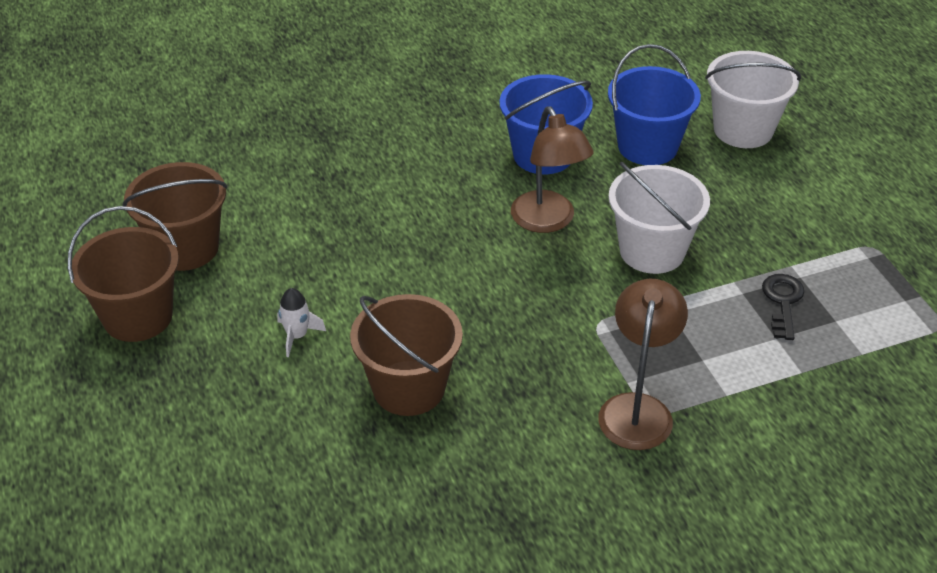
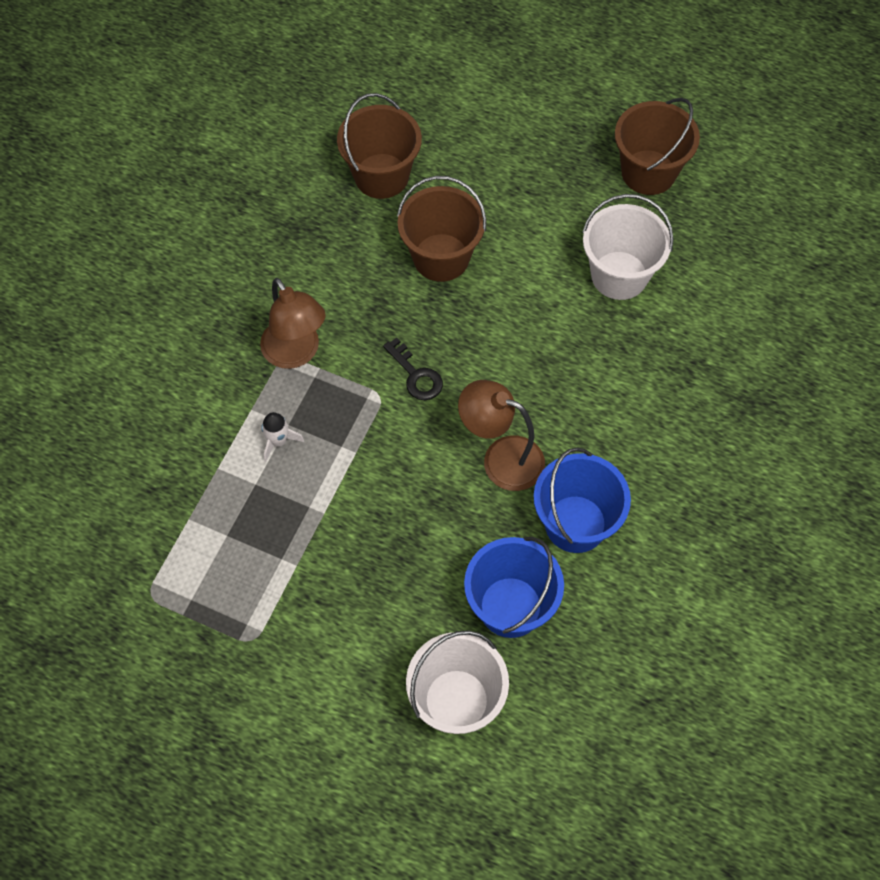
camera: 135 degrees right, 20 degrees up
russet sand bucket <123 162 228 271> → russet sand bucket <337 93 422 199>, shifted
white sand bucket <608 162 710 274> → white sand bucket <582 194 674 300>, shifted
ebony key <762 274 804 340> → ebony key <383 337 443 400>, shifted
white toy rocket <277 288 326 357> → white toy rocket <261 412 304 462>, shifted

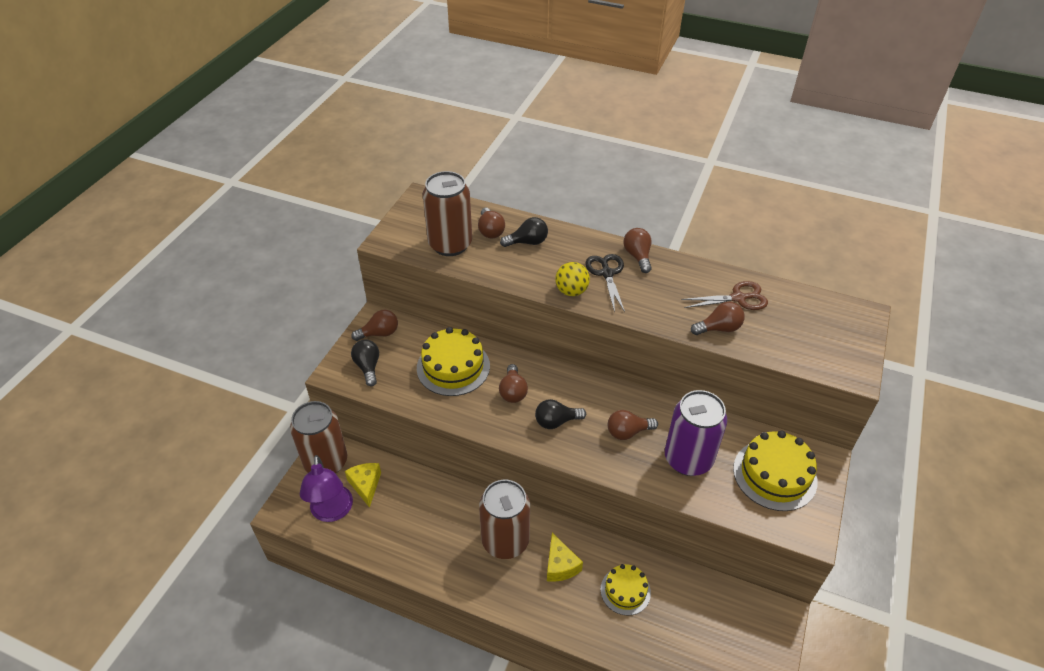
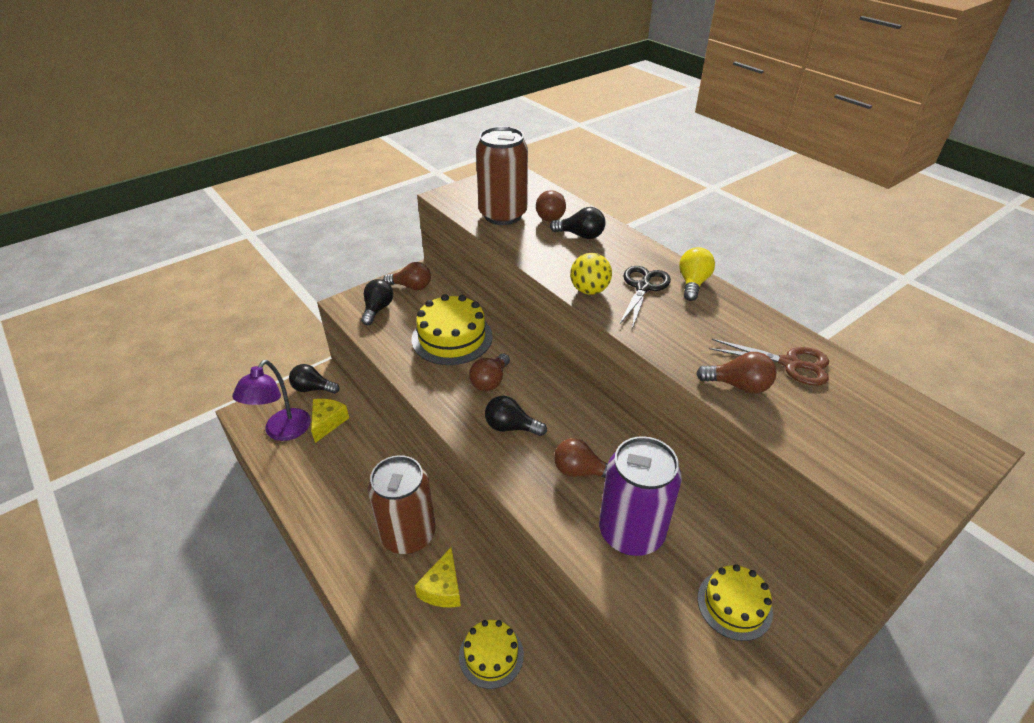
camera: 30 degrees right, 5 degrees down
russet lightbulb <623 228 652 273> → bright yellow lightbulb <679 247 715 301>
russet soda can <290 401 347 474> → ebony lightbulb <289 364 340 394>
bright yellow gateau <733 431 818 511> → bright yellow gateau <697 564 773 641>, x0.61

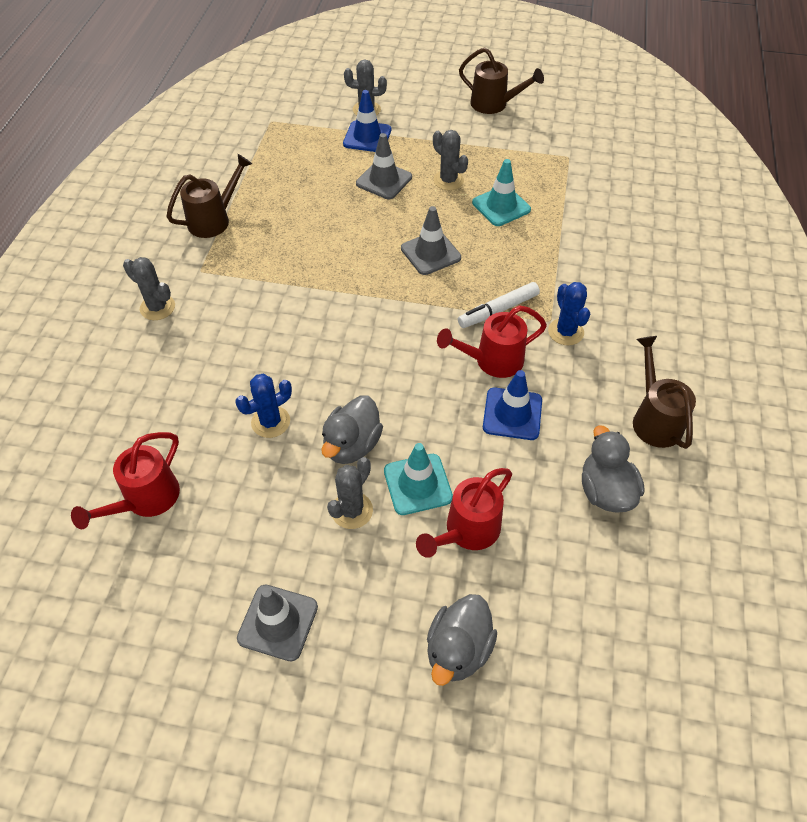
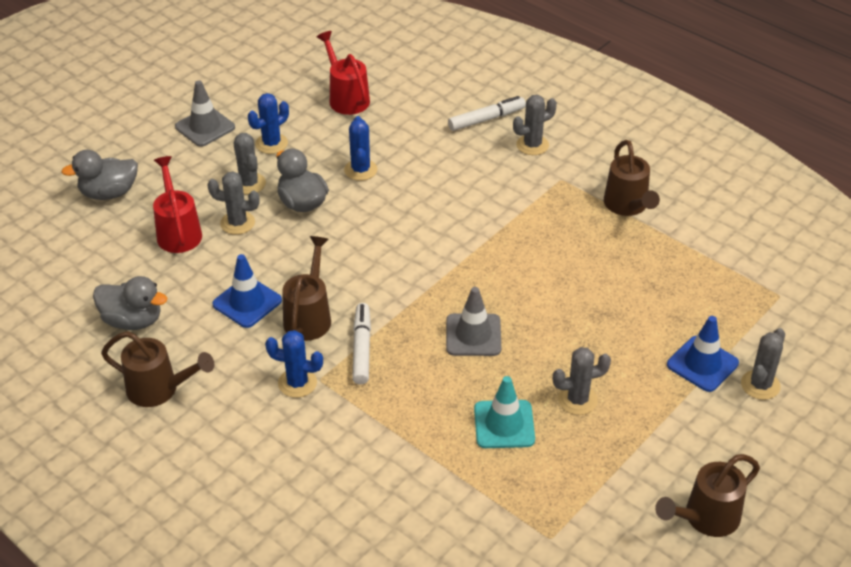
camera: 120 degrees right, 10 degrees down
ash-grey road cone <356 133 412 199> → -
red watering can <437 305 547 378> → russet watering can <282 236 331 341>
aqua road cone <384 443 453 515> → ash-grey prickly plant <207 171 260 235>
ash-grey duck <427 594 497 686> → ash-grey duck <62 150 138 200>, 75 degrees counterclockwise
- → royal blue prickly plant <248 93 289 154>
- → white marker pen <448 96 526 131>

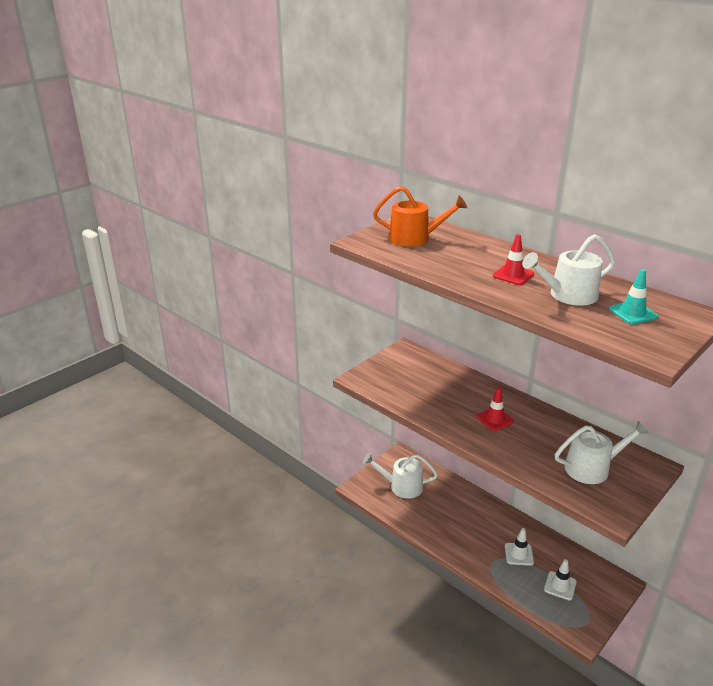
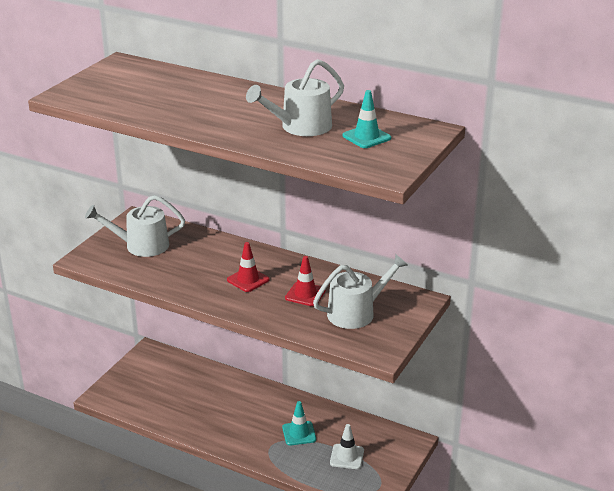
camera: 15 degrees left, 0 degrees up
orange watering can <373 186 467 247> → -
red road cone <493 234 534 285> → red road cone <285 256 326 306>, shifted
white watering can <363 453 438 499> → white watering can <85 195 185 257>, shifted
white road cone <505 528 534 566> → aqua road cone <282 401 316 445>

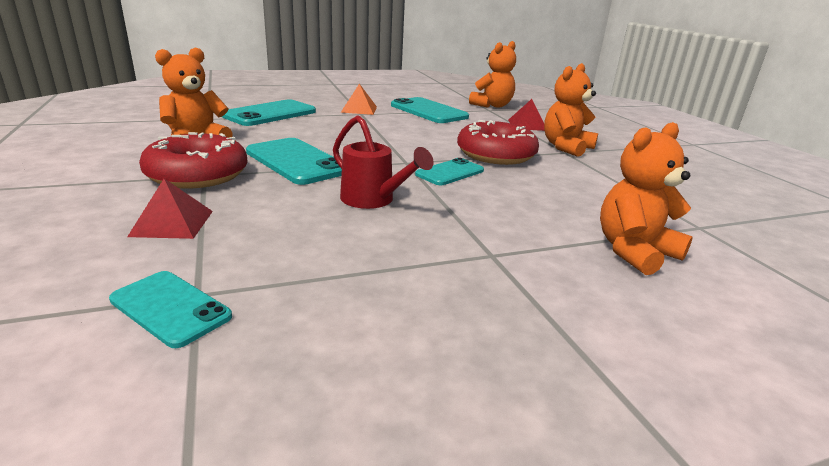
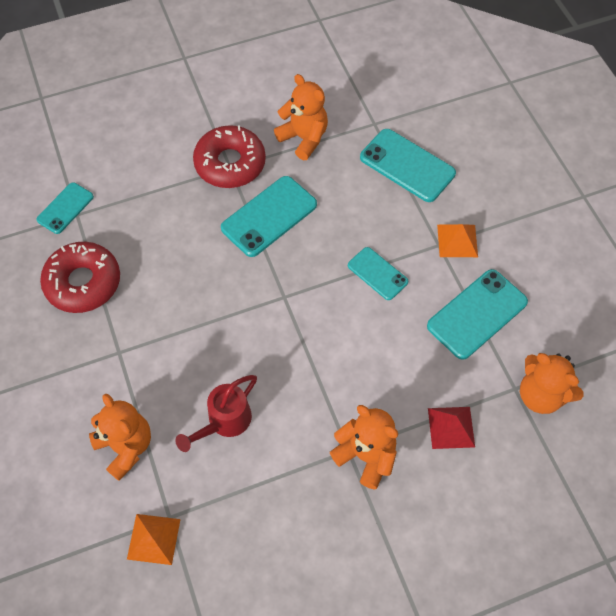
camera: 90 degrees right, 35 degrees up
red watering can <333 115 434 209> → red watering can <176 375 257 452>, shifted
red donut <457 120 539 165> → red donut <40 242 120 313>, shifted
aqua phone <415 158 484 185> → aqua phone <348 247 408 300>, shifted
red pyramid shape <127 179 213 239> → -
- → orange pyramid shape <127 514 180 565>

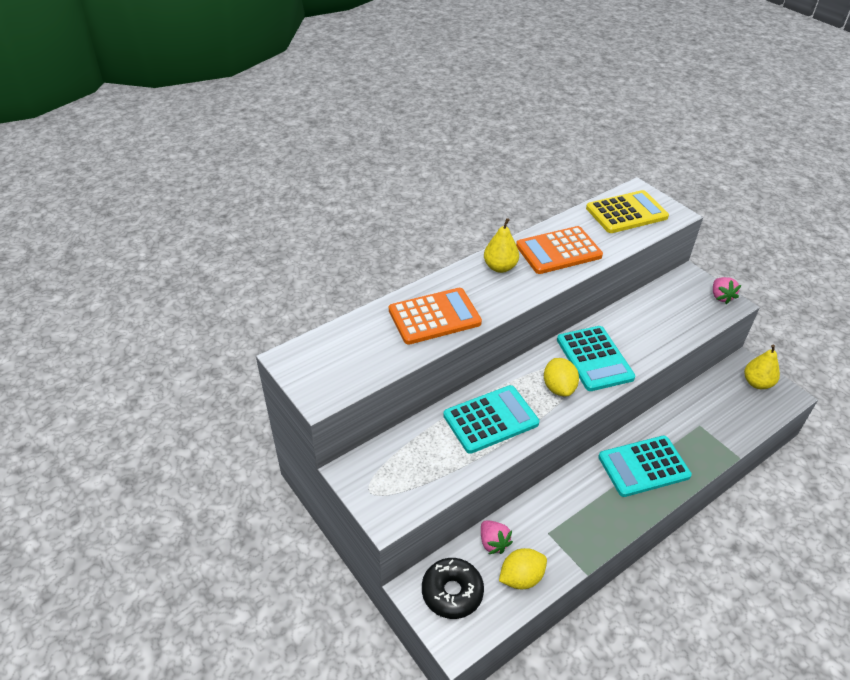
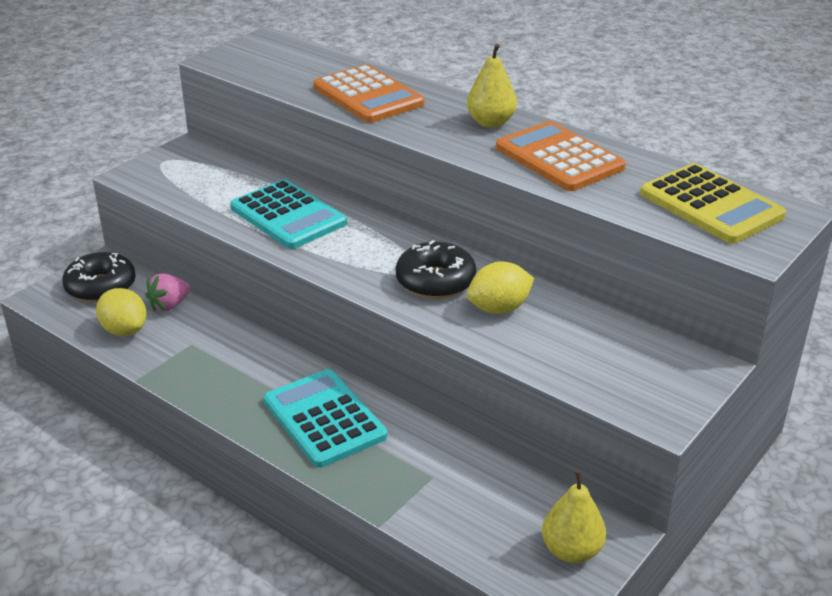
camera: 75 degrees right, 10 degrees down
pink strawberry <713 277 741 304> → -
aqua calculator <557 326 635 391> → ebony donut <396 240 477 299>
bright yellow citrus fruit <544 358 579 396> → bright yellow citrus fruit <467 261 534 314>, shifted

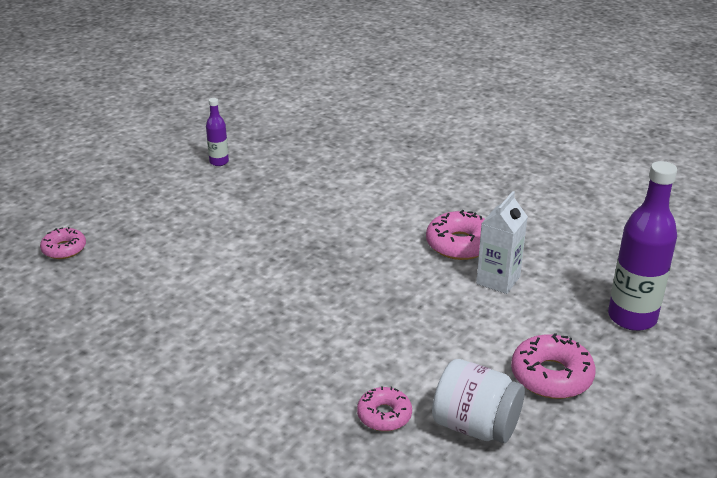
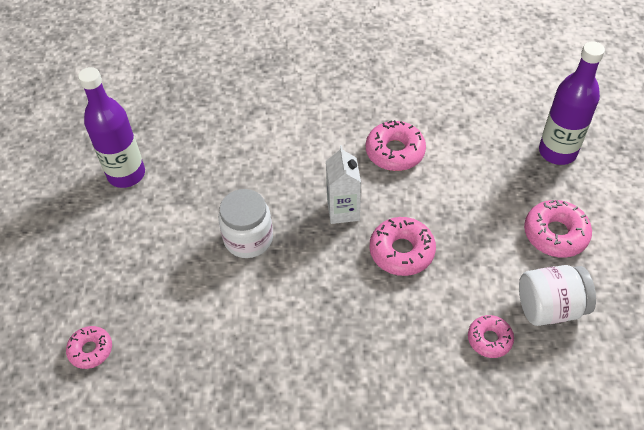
camera: 35 degrees left, 20 degrees up
violet drink bottle <206 98 229 166> → violet drink bottle <78 67 145 188>, x1.99
white milk carton <476 191 528 294> → white milk carton <326 145 361 224>, shifted
- → white preserve jar <218 189 273 258>
- → pink donut <370 217 436 276>

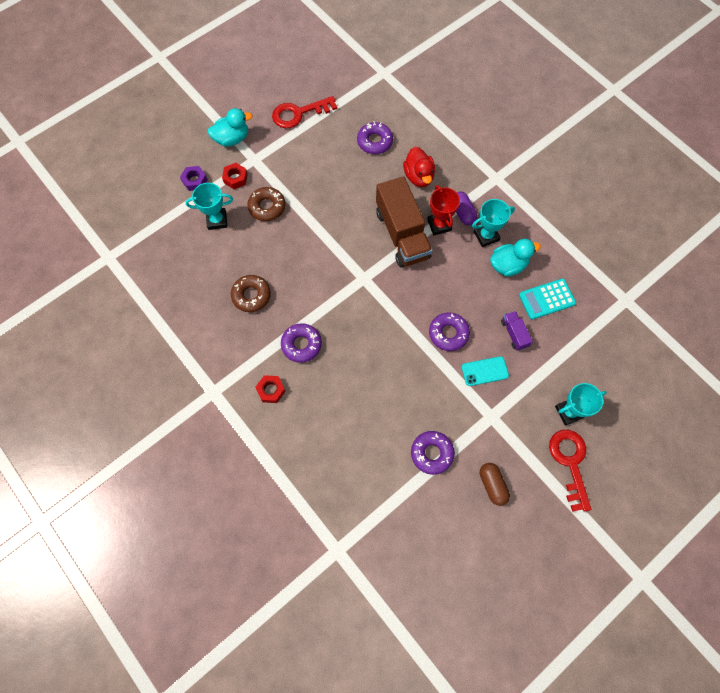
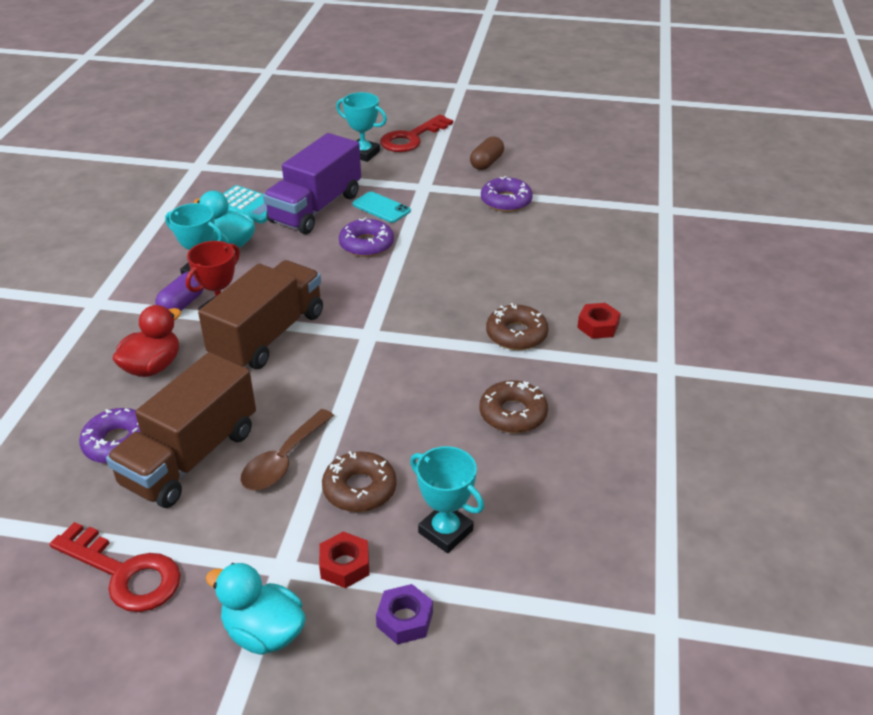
camera: 130 degrees left, 30 degrees down
violet truck <501 311 533 351> → violet truck <263 133 361 234>, x2.24
violet donut <281 323 322 363> → russet donut <486 303 549 350>
- → russet truck <106 352 256 508>
- → russet spoon <240 409 334 490>

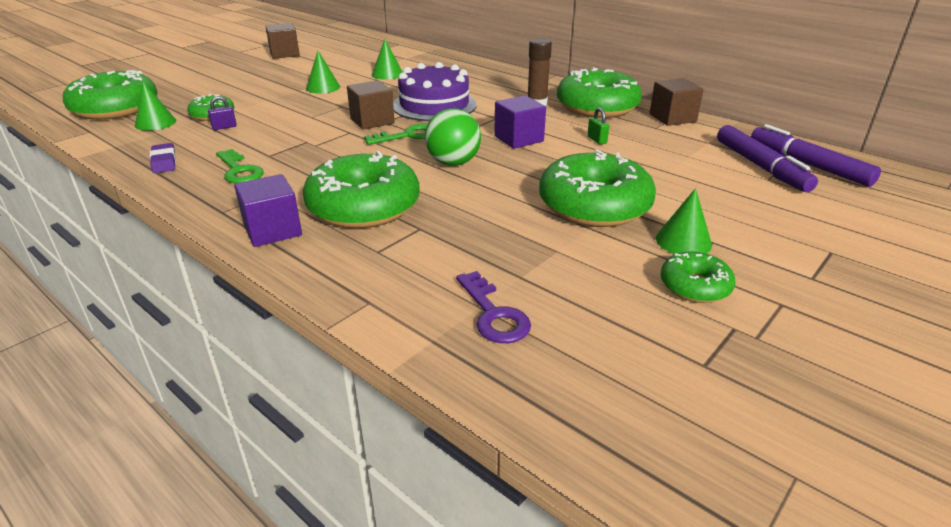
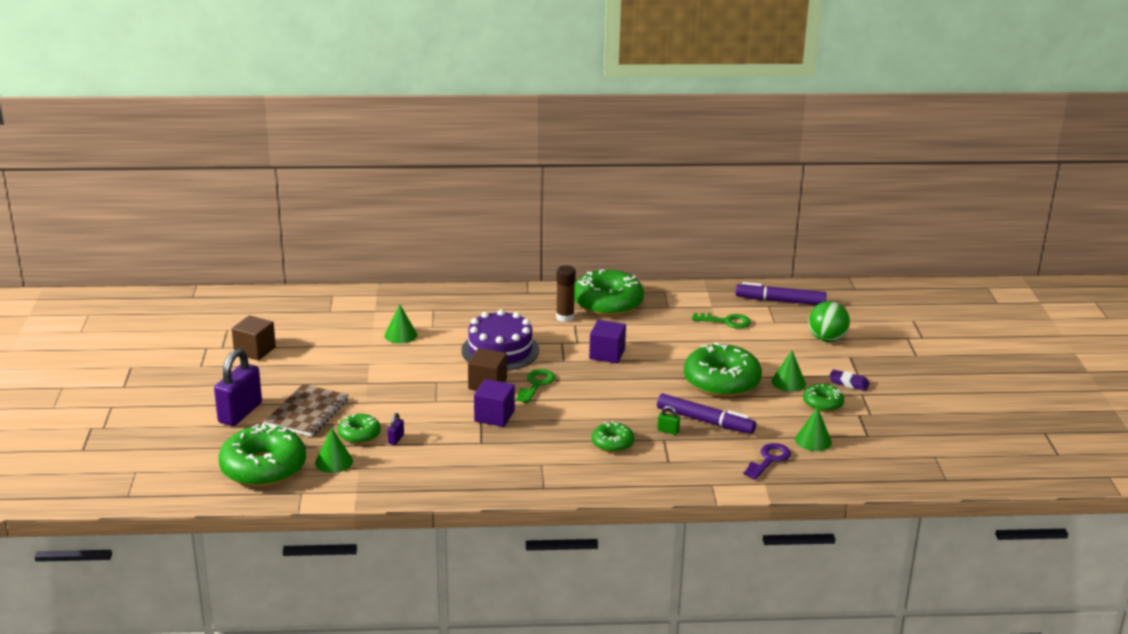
camera: 45 degrees left, 5 degrees down
emerald cone shape <306 51 340 94> → emerald cone shape <795 407 832 451>, shifted
russet cube <650 78 704 126> → -
emerald lock <587 107 609 145> → emerald lock <657 406 680 435>, shifted
emerald sphere <425 108 481 166> → emerald sphere <808 301 850 342>, shifted
violet marker pen <717 125 818 192> → violet marker pen <657 393 756 434>, shifted
violet gum eraser <150 143 176 173> → violet gum eraser <829 369 870 391>, shifted
emerald key <216 149 264 183> → emerald key <692 313 751 328>, shifted
emerald donut <303 151 420 228> → emerald donut <592 421 634 453>, x0.51
violet cube <234 174 302 247> → violet cube <474 379 515 427>, shifted
violet key <456 271 531 343> → violet key <743 443 791 480>, 75 degrees counterclockwise
- → violet lock <214 349 262 426>
- → russet notepad <264 384 348 437>

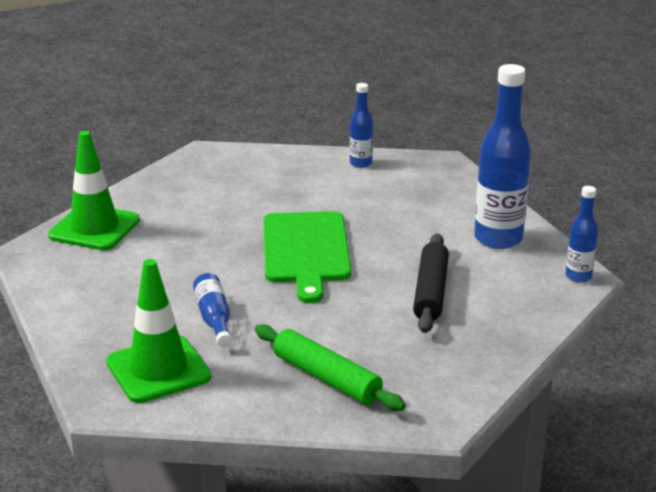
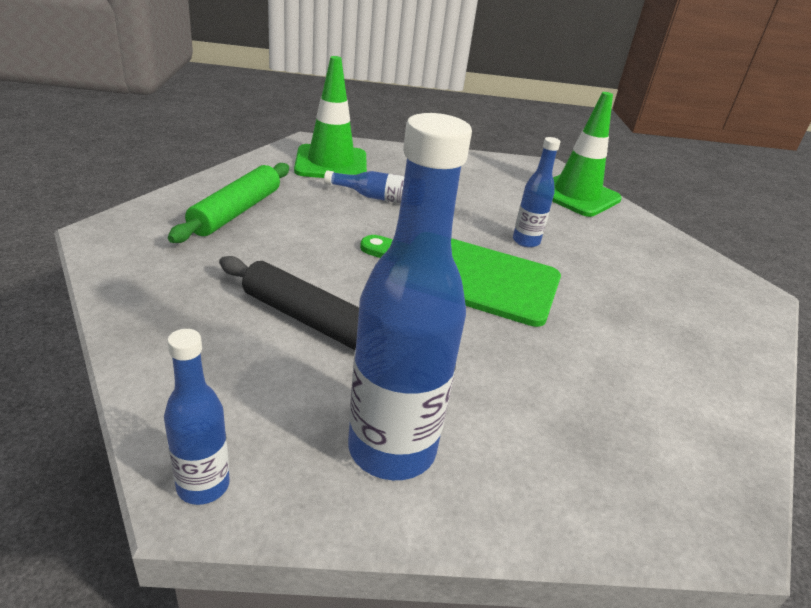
camera: 110 degrees right, 5 degrees up
royal blue drink bottle <350 83 373 168> → royal blue drink bottle <513 137 560 248>, shifted
emerald dough roller <255 324 406 411> → emerald dough roller <168 163 289 243>, 45 degrees counterclockwise

